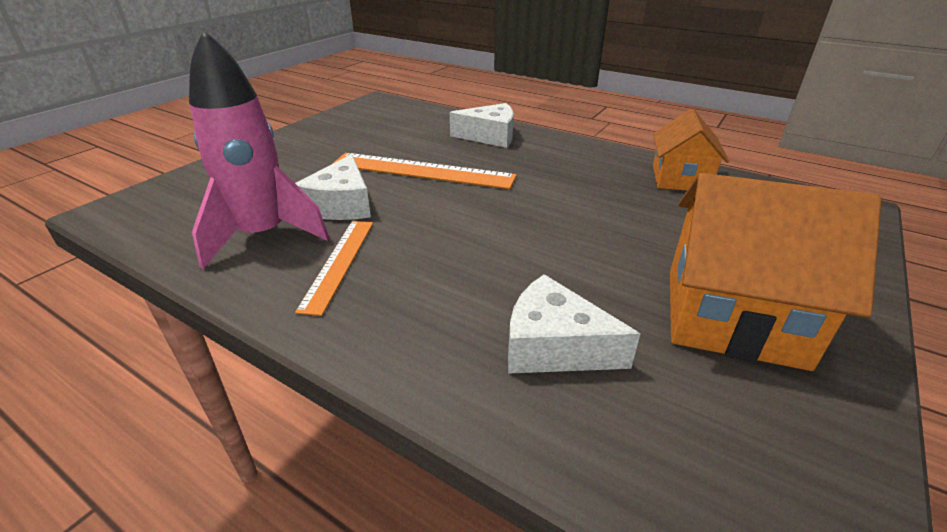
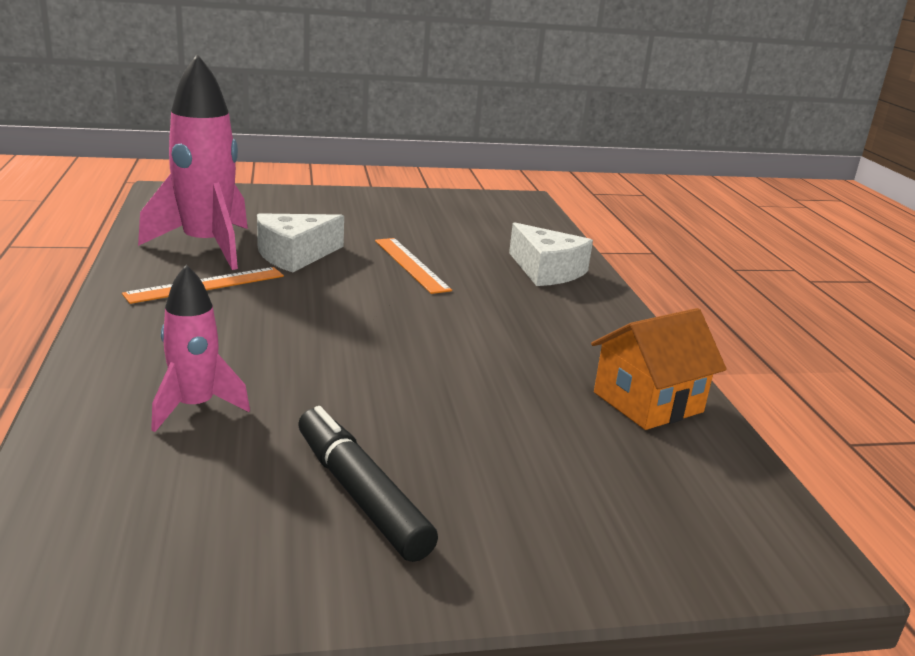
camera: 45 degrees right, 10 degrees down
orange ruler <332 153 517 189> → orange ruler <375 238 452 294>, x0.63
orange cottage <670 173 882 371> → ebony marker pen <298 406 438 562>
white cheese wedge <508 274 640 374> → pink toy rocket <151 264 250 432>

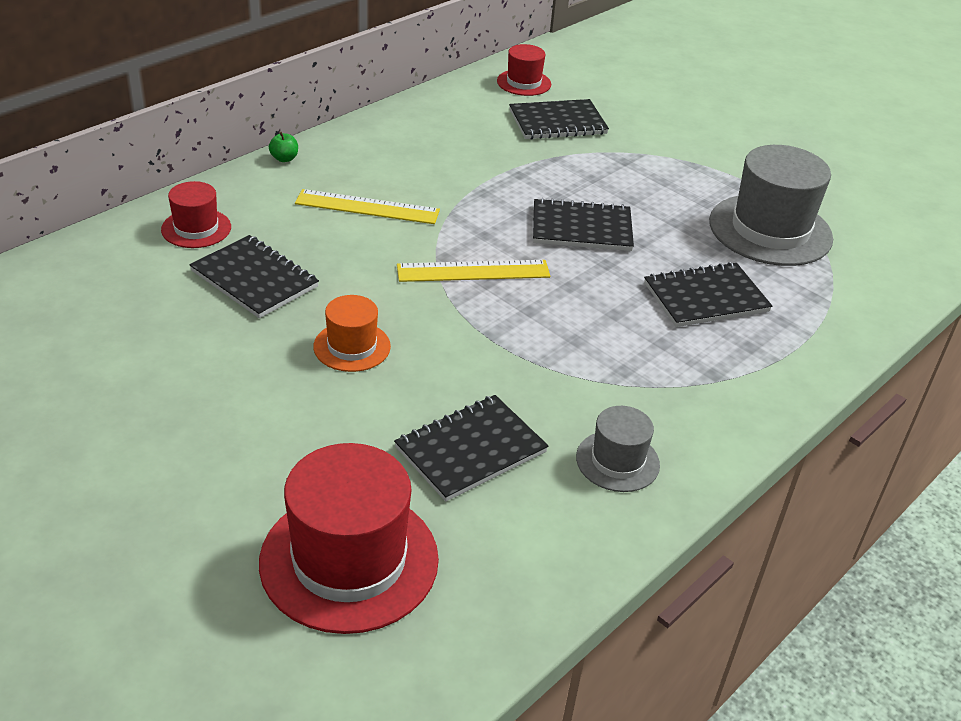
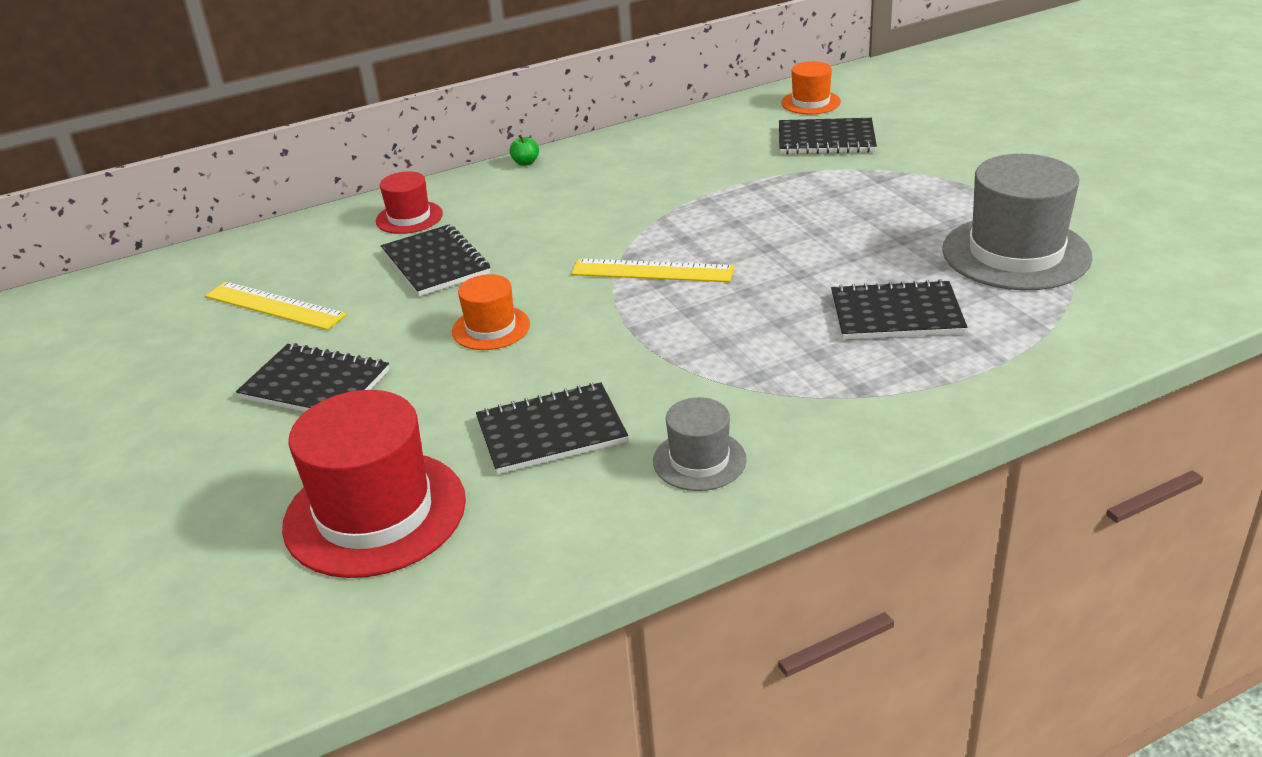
camera: 25 degrees right, 5 degrees down
red top hat <497 44 551 96> → orange top hat <781 61 841 114>
bright yellow ruler <295 189 440 224> → bright yellow ruler <205 282 347 330>, shifted
ebony notepad <533 198 634 251> → ebony notepad <236 343 389 412>, shifted

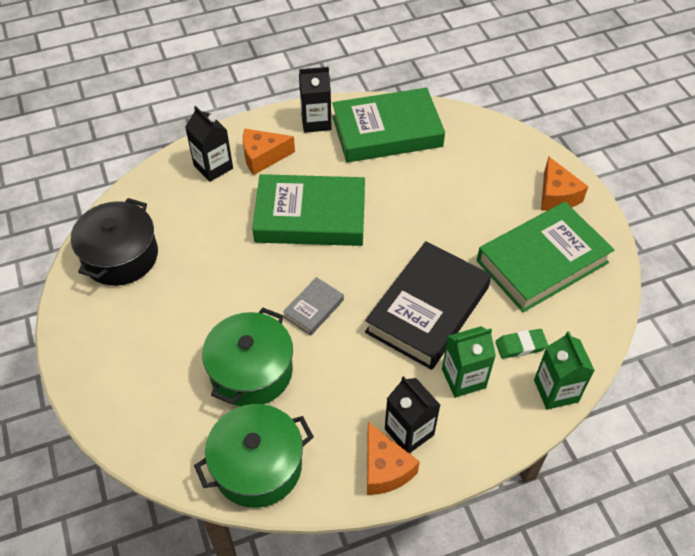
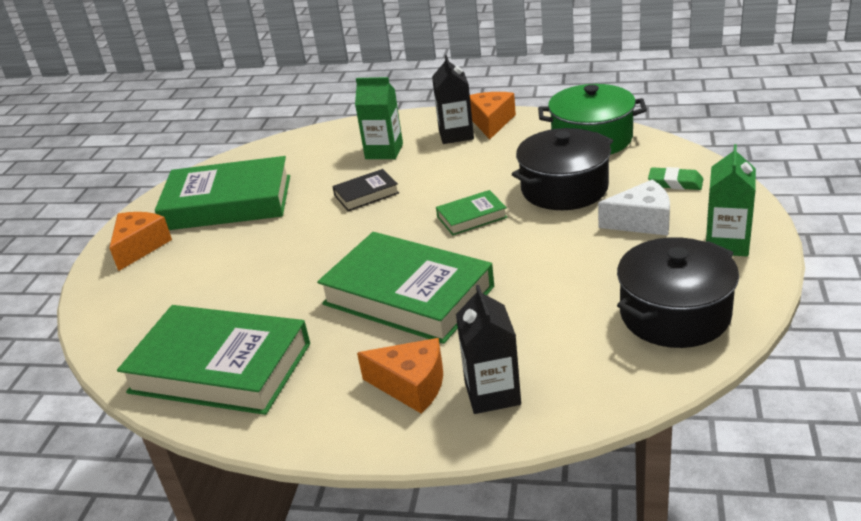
camera: 145 degrees left, 20 degrees down
ebony milk carton <299 67 332 133> → -
ebony book <365 241 491 370> → ebony book <332 169 399 211>, x0.46
ash-grey book <283 277 344 336> → emerald book <436 190 507 235>
emerald cooking pot <202 308 293 406> → ebony cooking pot <512 128 613 210>
emerald gum eraser <495 329 548 359> → emerald gum eraser <648 167 703 190>, shifted
emerald milk carton <534 331 595 410> → emerald milk carton <706 144 756 256>, shifted
- → white cheese wedge <598 179 670 236>

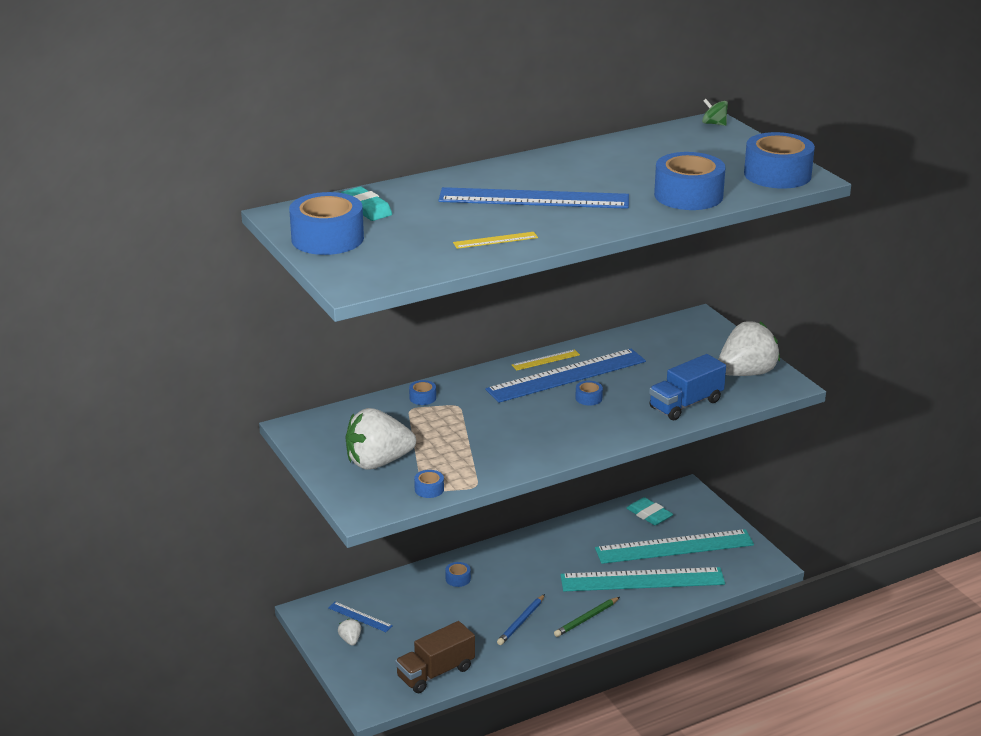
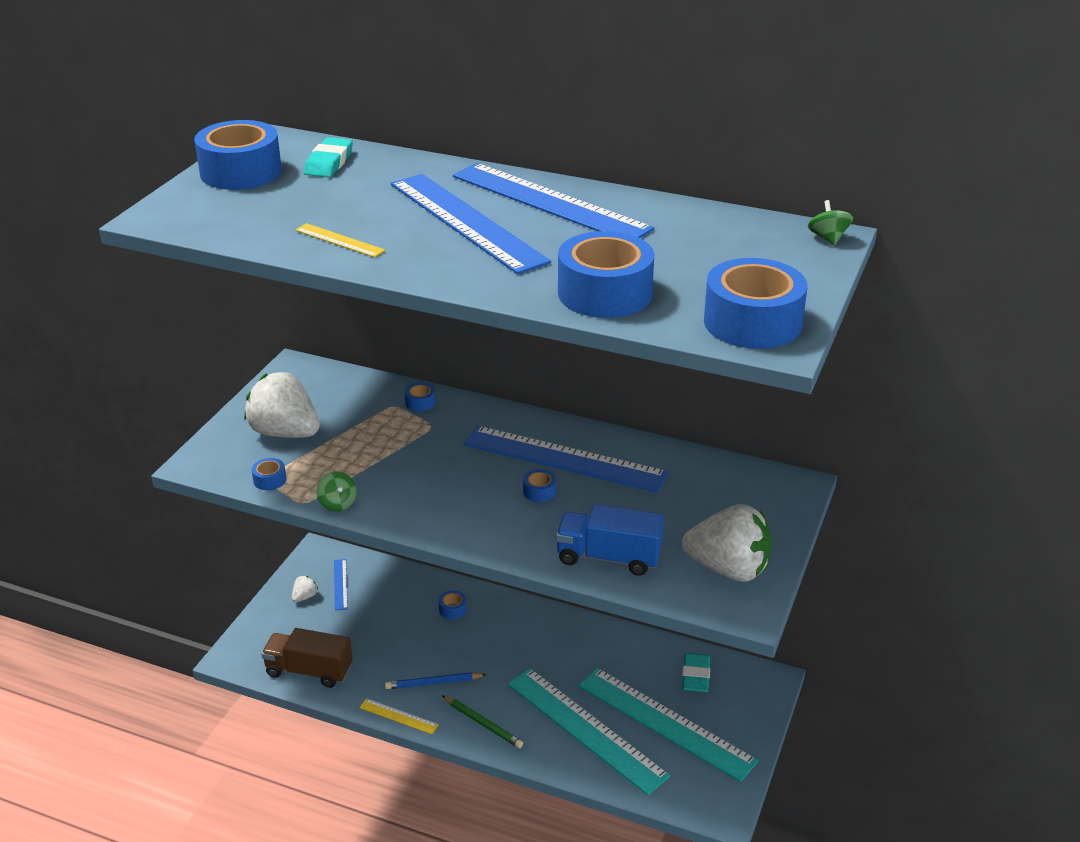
camera: 50 degrees right, 5 degrees up
bright yellow ruler <512 349 580 370> → bright yellow ruler <359 698 439 734>, shifted
emerald lead pencil <554 597 620 637> → emerald lead pencil <442 695 523 748>, 150 degrees counterclockwise
- → royal blue ruler <453 163 654 238>
- → emerald toy top <316 471 356 512>

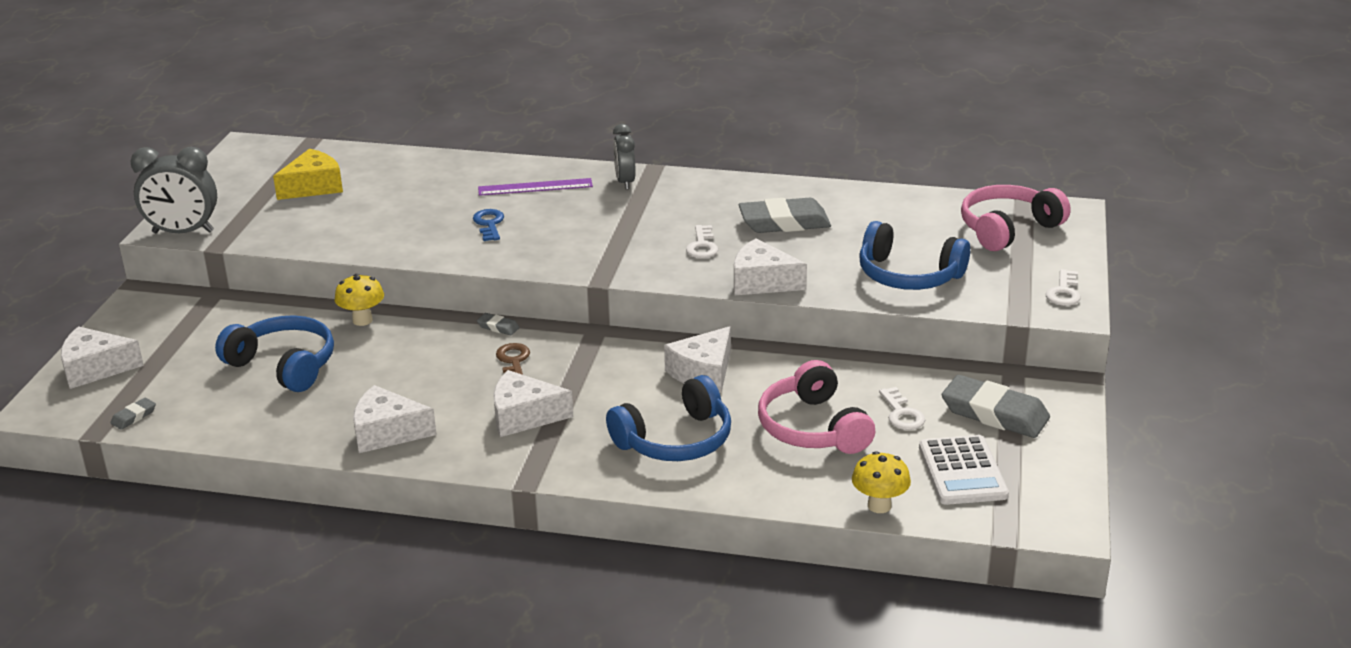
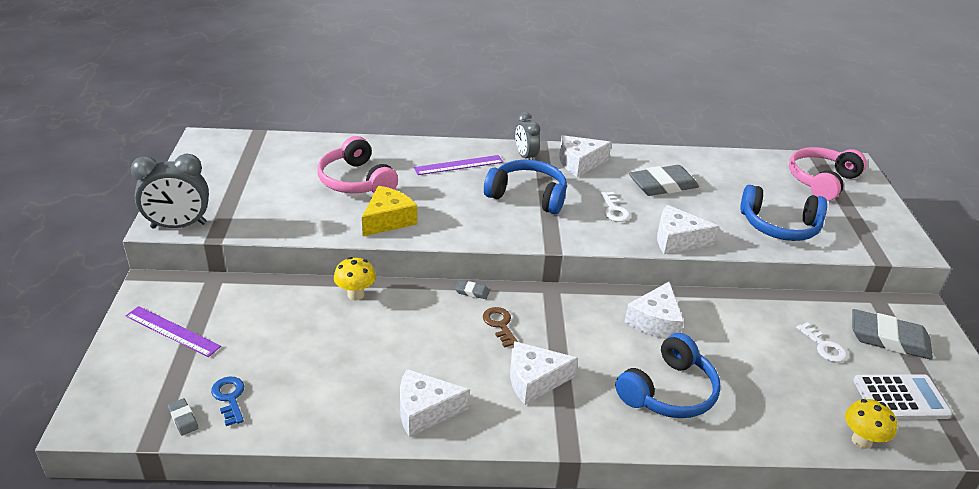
camera: 15 degrees left, 5 degrees up
bright yellow cheese wedge <273 149 343 200> → bright yellow cheese wedge <362 186 417 236>, shifted
royal blue key <473 209 504 241> → royal blue key <211 377 244 426>, shifted
white key <1046 269 1080 306> → -
royal blue headset <215 315 334 392> → royal blue headset <484 160 567 214>, shifted
white cheese wedge <61 326 144 389> → white cheese wedge <559 135 612 177>, shifted
pink headset <758 360 875 454> → pink headset <317 136 398 193>, shifted
ash-grey gum eraser <111 398 156 430> → ash-grey gum eraser <168 398 198 435>, 60 degrees counterclockwise
white calculator <919 435 1009 505> → white calculator <853 374 952 420>, 75 degrees counterclockwise
- → violet ruler <126 306 221 357>

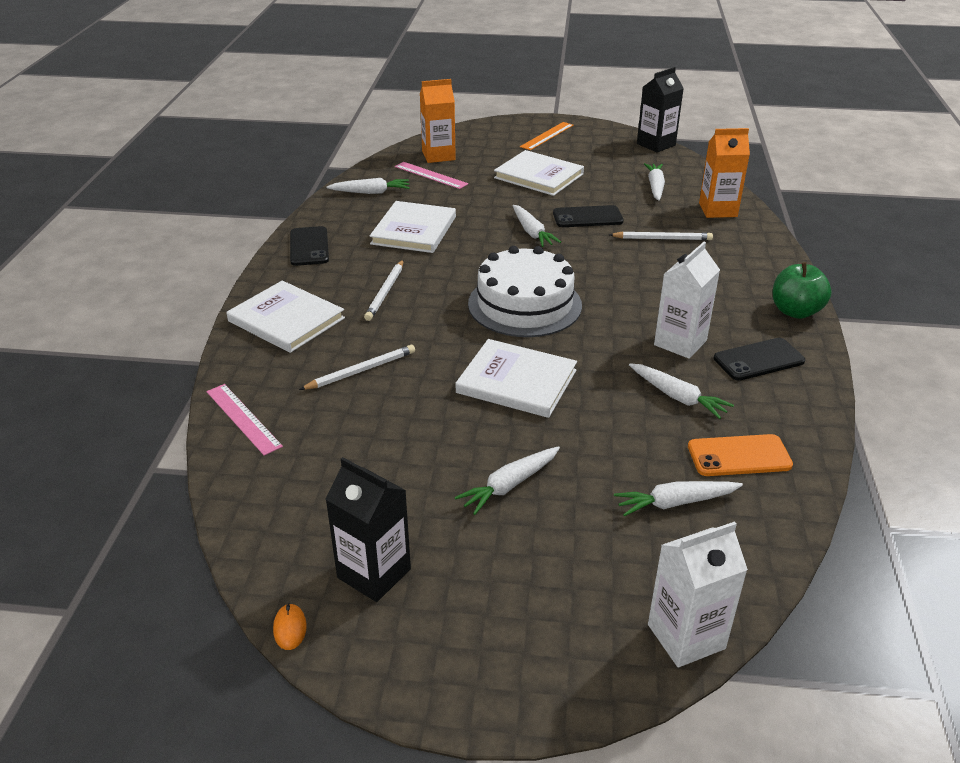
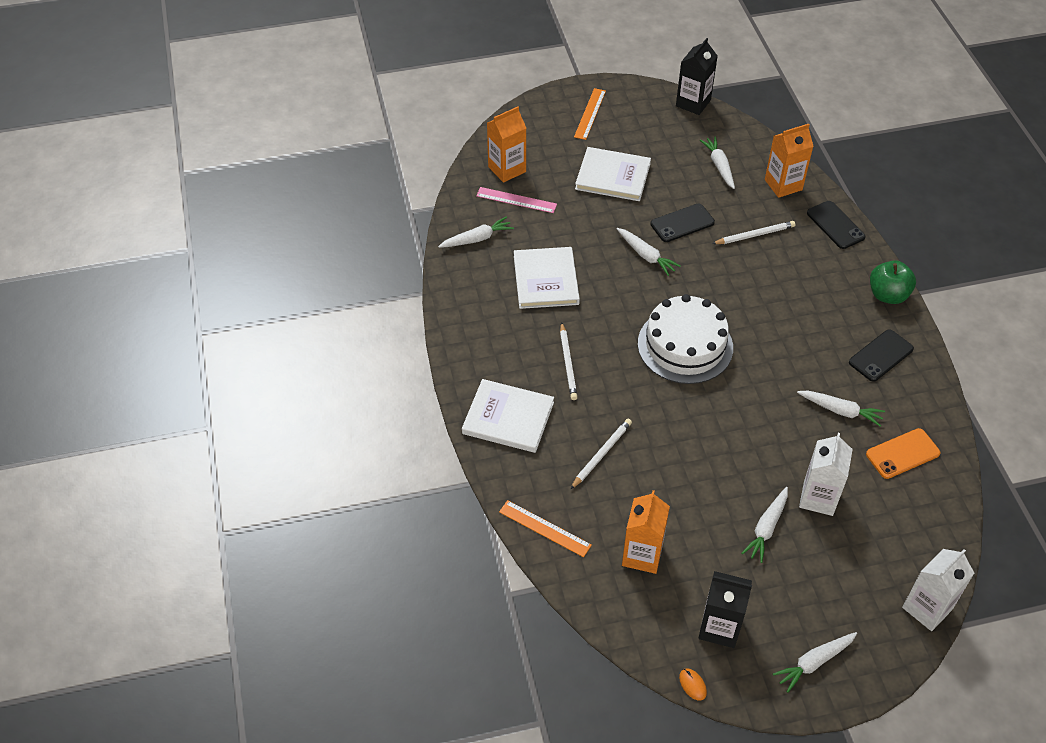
camera: 20 degrees left, 15 degrees up
ebony phone <290 226 329 266> → ebony phone <807 201 866 249>, shifted
white milk carton <654 242 720 359> → white milk carton <799 433 853 516>, shifted
white book <455 339 577 418> → -
pink ruler <207 384 283 456> → orange ruler <499 500 592 557>
white root vegetable <614 481 743 517> → white root vegetable <773 632 857 693>, shifted
- → orange milk carton <622 490 670 574>

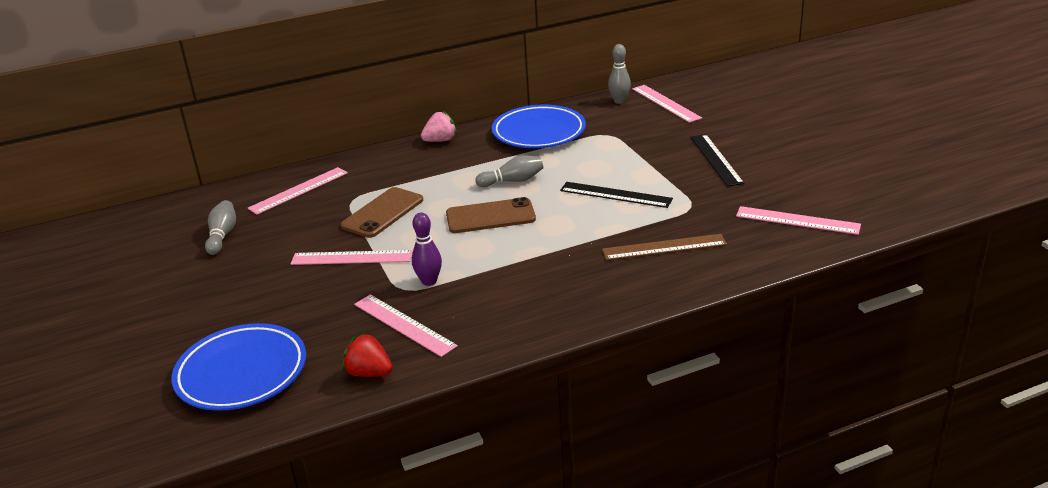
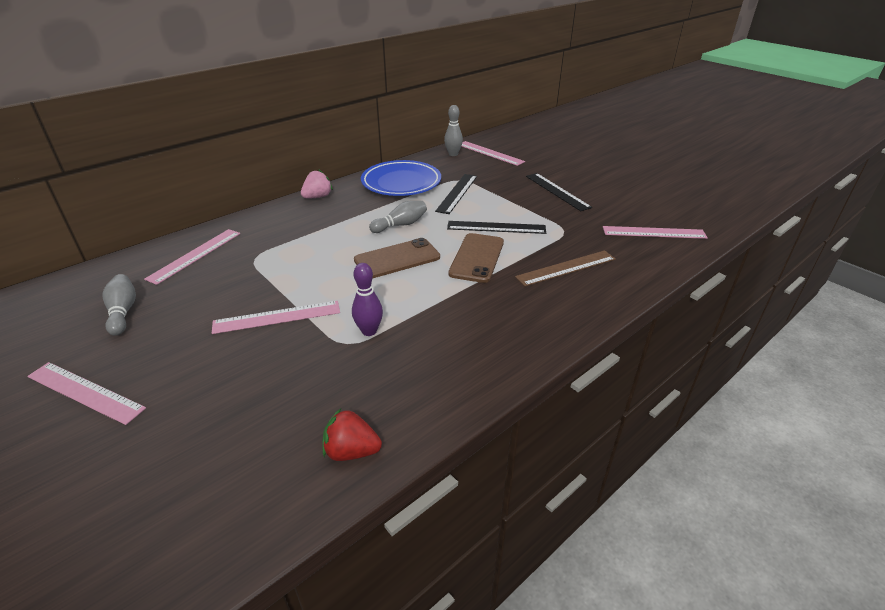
camera: 20 degrees left, 5 degrees up
russet phone <340 187 423 238> → russet phone <448 233 504 283>, shifted
pink ruler <354 294 458 357> → pink ruler <27 362 146 425>, shifted
royal blue dinner plate <171 323 306 411> → -
- → ebony ruler <435 174 477 214>

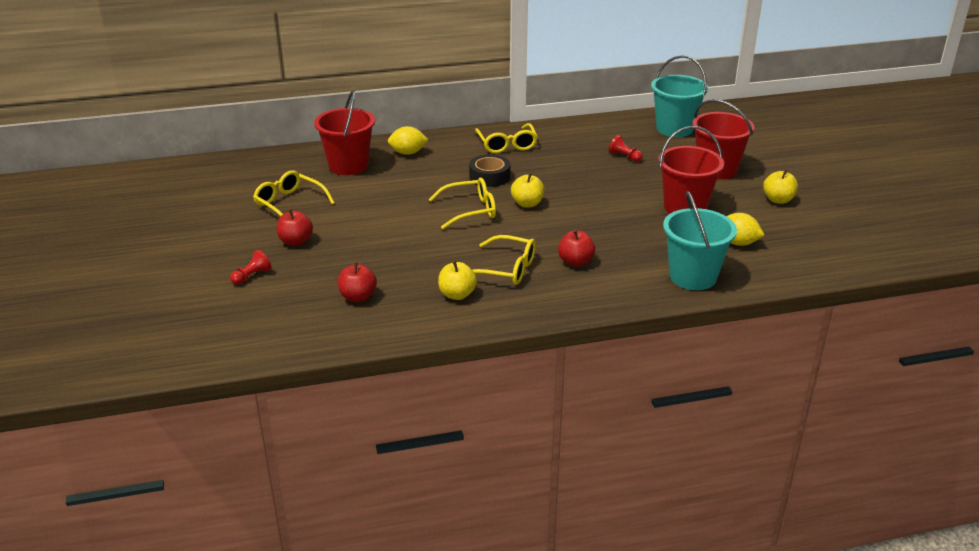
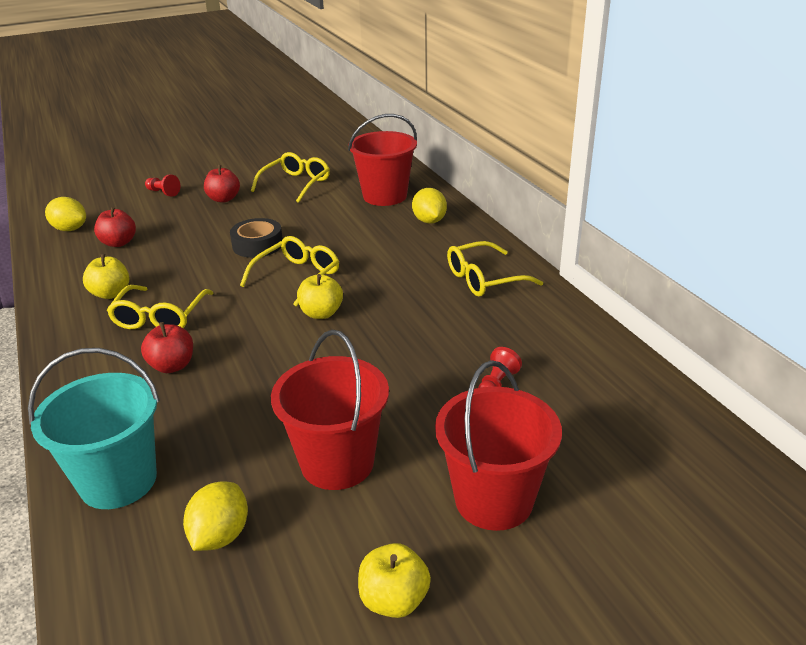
camera: 80 degrees right, 0 degrees up
aqua sand bucket <651 55 708 137> → -
ebony tape <469 154 510 187> → ebony tape <230 218 283 258>, shifted
bright yellow eyeglasses <429 178 496 229> → bright yellow eyeglasses <240 236 339 307>, 120 degrees counterclockwise
- → bright yellow citrus fruit <45 197 86 231>

